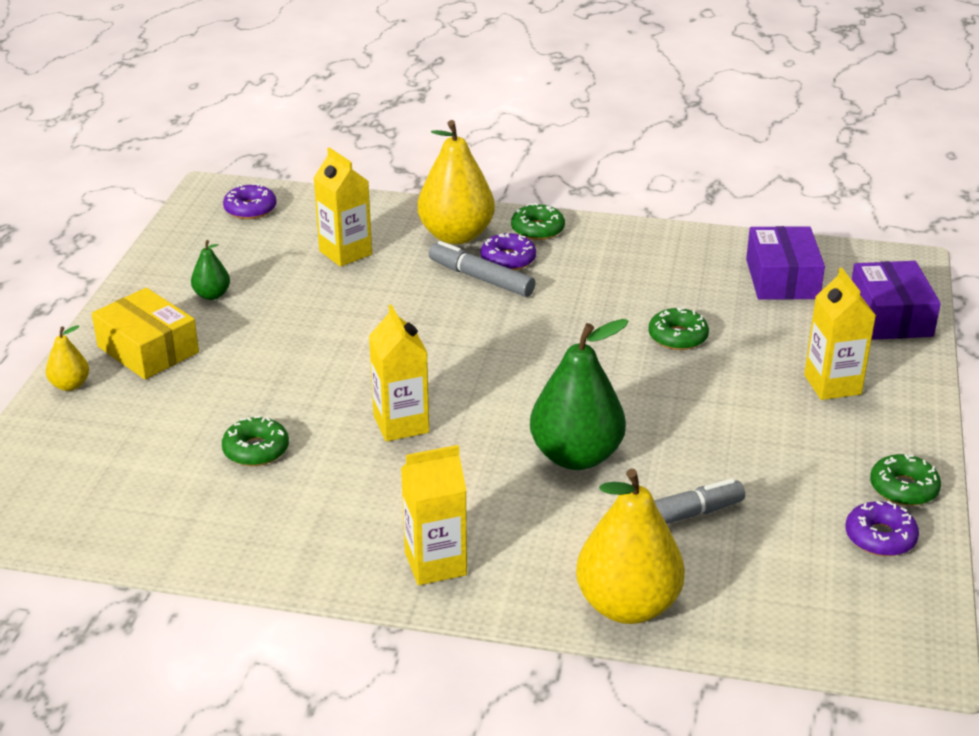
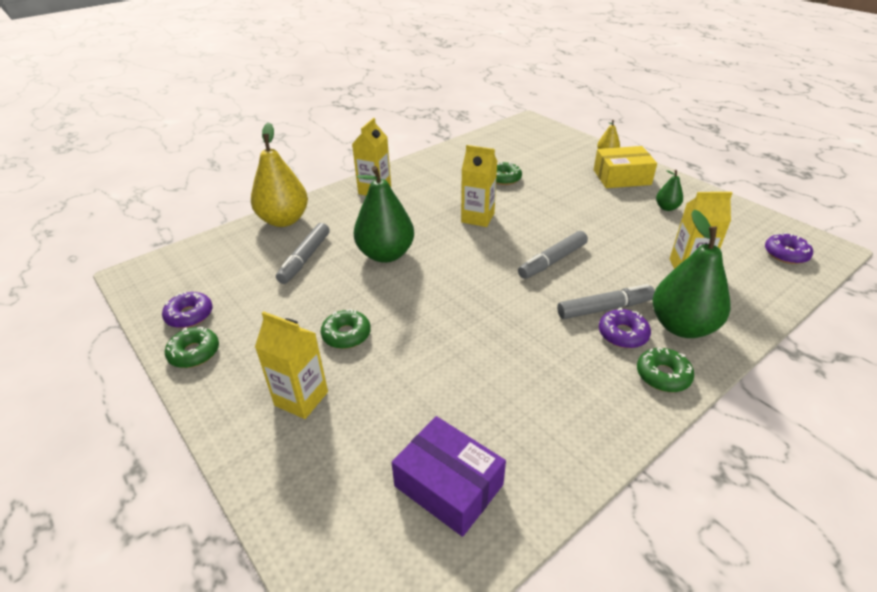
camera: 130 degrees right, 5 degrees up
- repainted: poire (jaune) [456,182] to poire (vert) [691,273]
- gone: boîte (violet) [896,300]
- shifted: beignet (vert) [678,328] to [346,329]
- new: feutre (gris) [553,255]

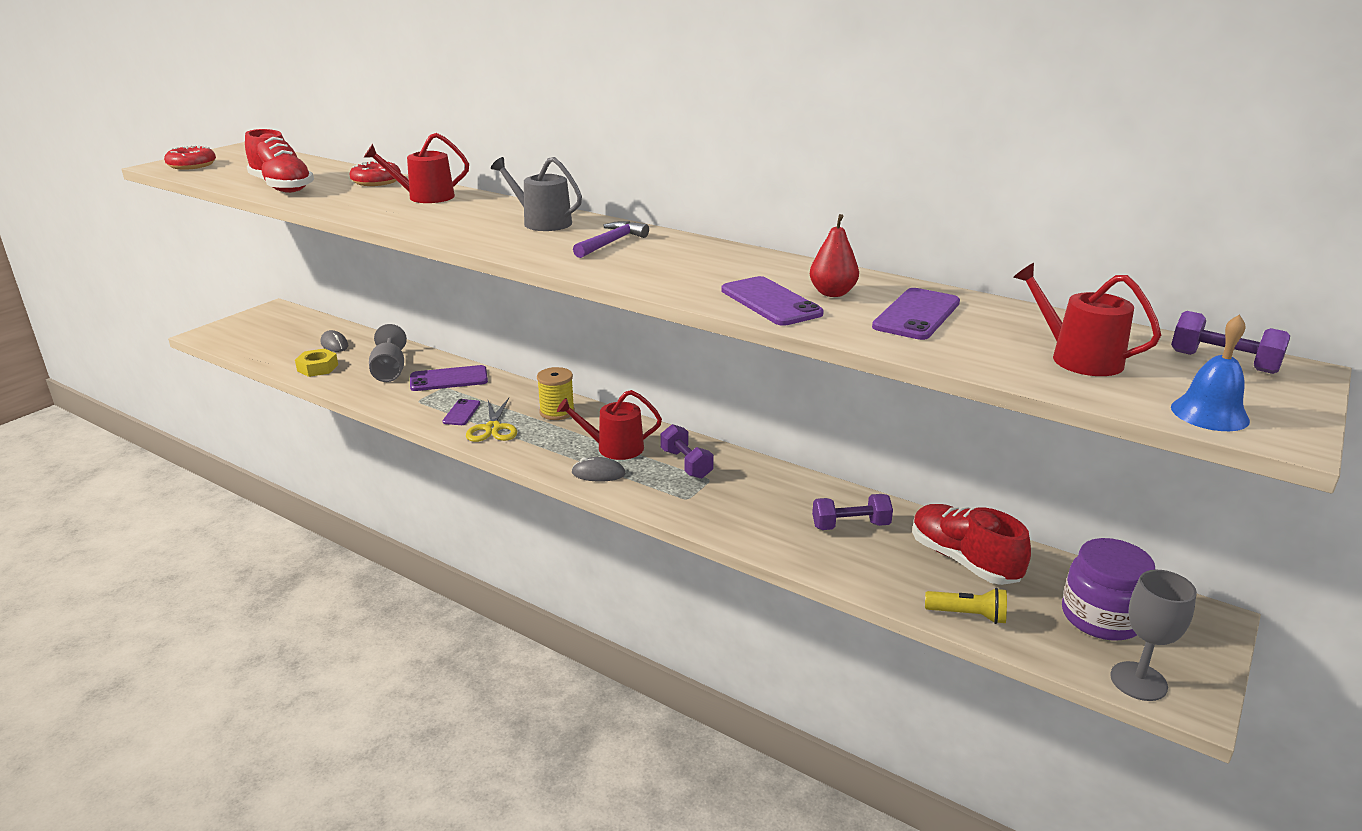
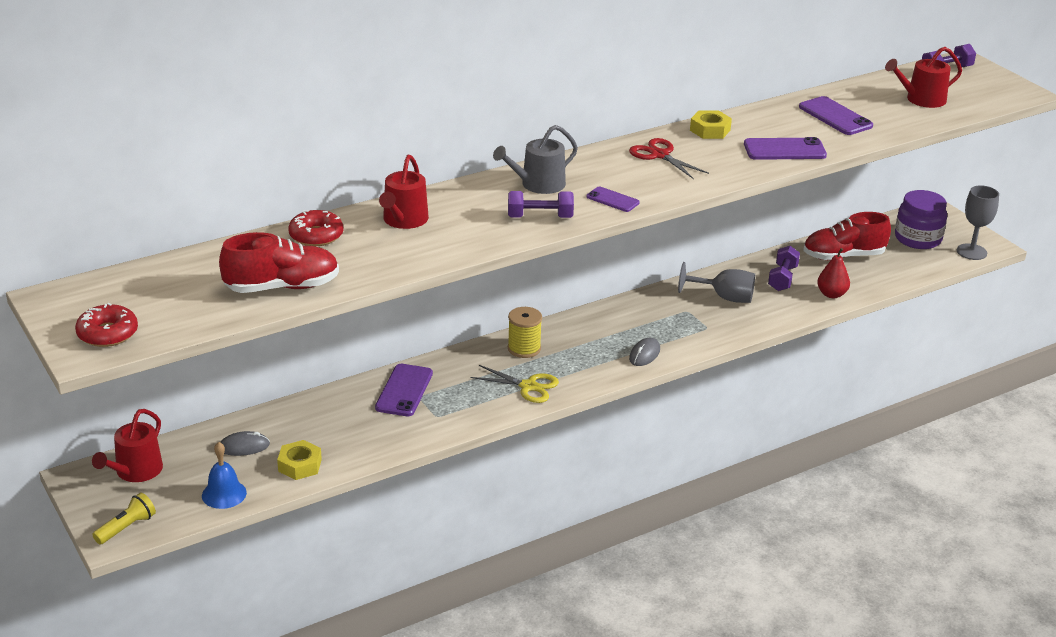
camera: 65 degrees left, 5 degrees up
- shifted: poire (rouge) [834,255] to [833,273]
- gone: marteau (violet) [611,239]
- shifted: cloche (bleu) [1210,372] to [224,475]
- shifted: verre à pied (gris) [388,353] to [716,282]
- shifted: arrosoir (rouge) [609,425] to [127,445]
- shifted: téléphone (violet) [461,412] to [613,199]
- shifted: haltère (violet) [687,451] to [541,204]
- shifted: lampe de poche (jaune) [966,606] to [124,518]
- new: écrou (jaune) [711,125]
- new: ciseaux (rouge) [669,158]

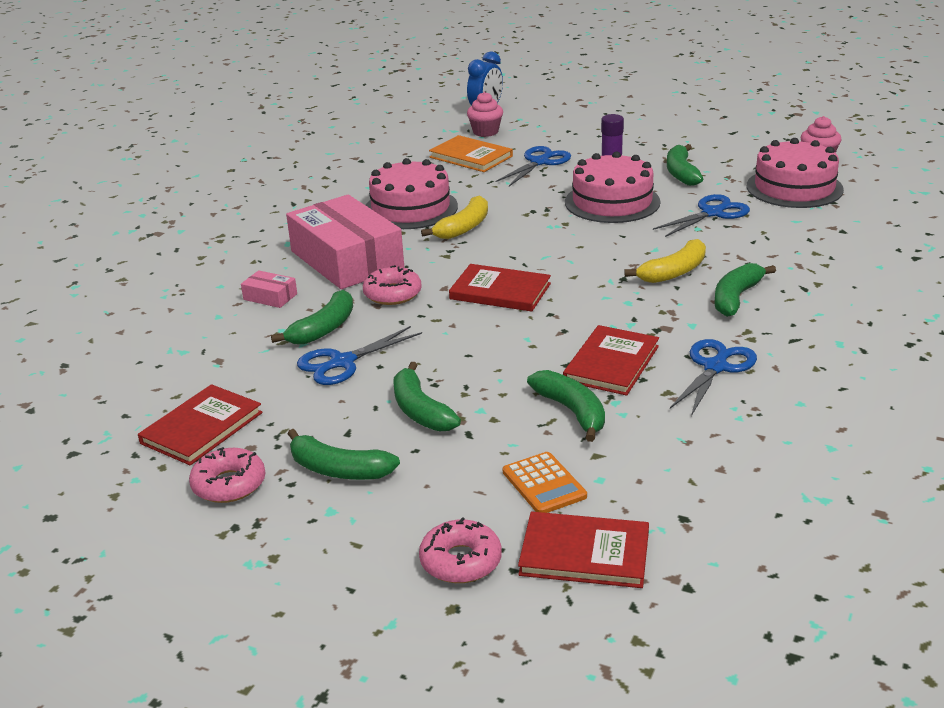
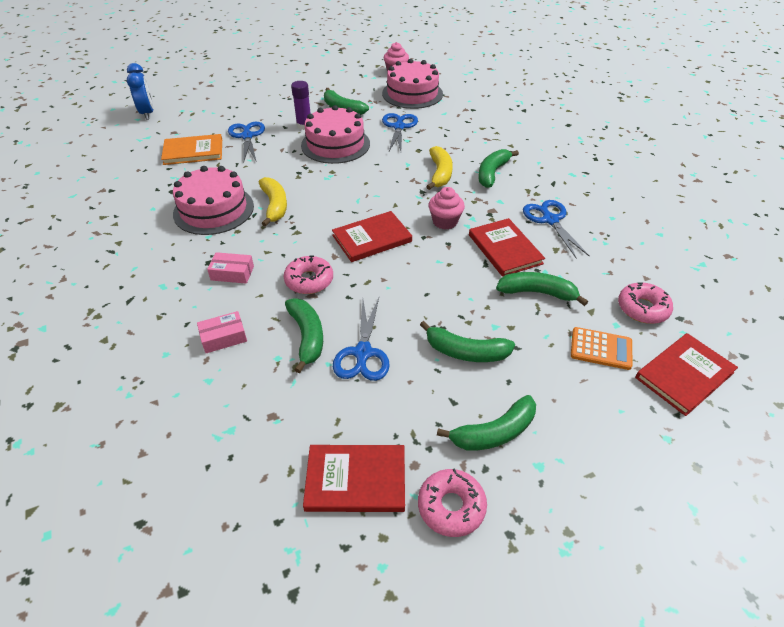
camera: 50 degrees left, 15 degrees up
- shifted: muffin (rose) [485,114] to [447,208]
- scaled: boîte (rose) [345,242] = [230,268] x0.41
- rotated: banane (vert) [745,290] = [498,168] 45 degrees clockwise
- rotated: livre (rouge) [200,424] = [354,478] 75 degrees counterclockwise
- shifted: beignet (rose) [460,550] to [645,303]

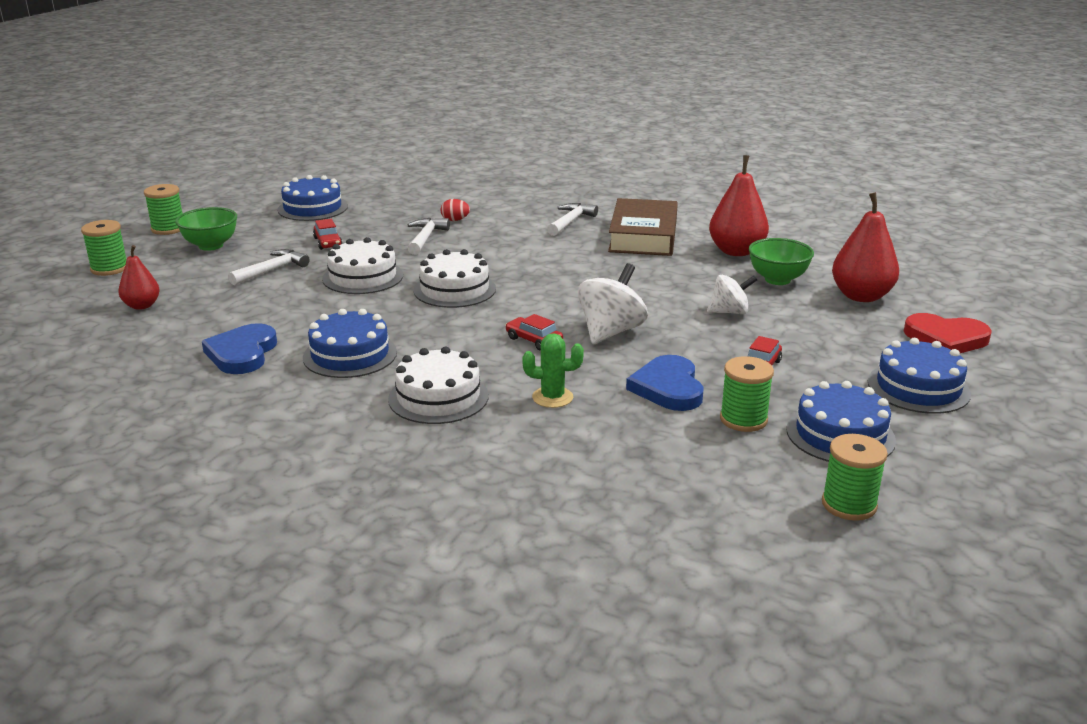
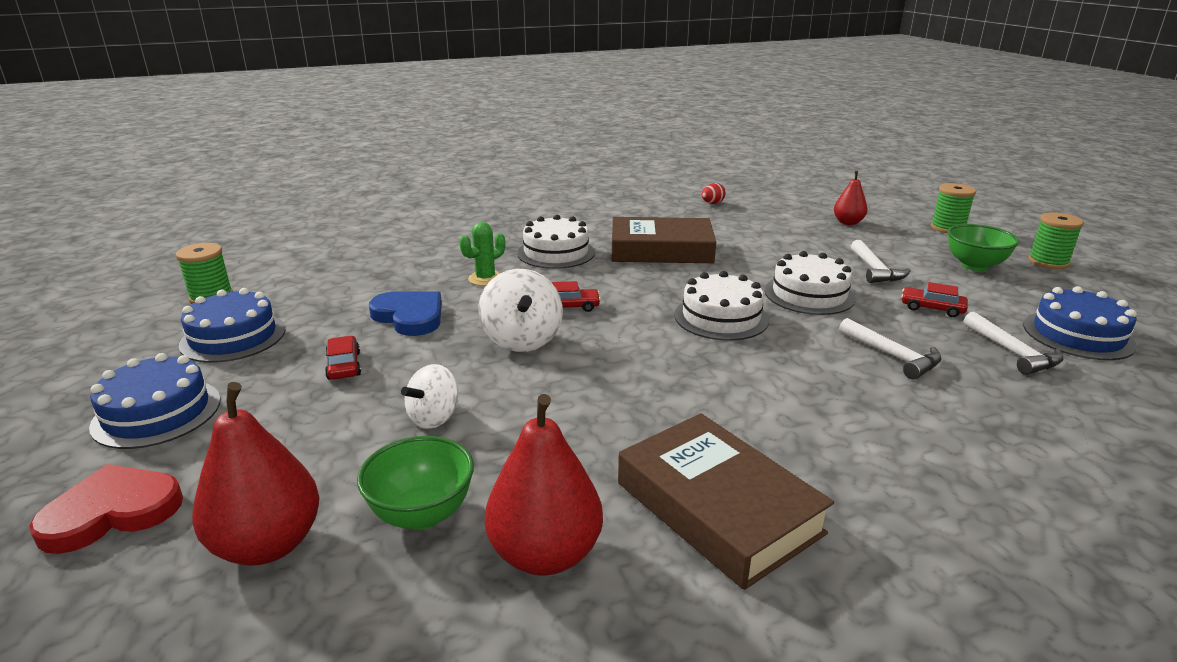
camera: 135 degrees right, 0 degrees up
- shifted: œuf (rouge) [455,210] to [714,193]
- shifted: marteau (blanc) [572,219] to [1014,343]
- swapped: gâteau (bleu) [350,343] to livre (marron) [664,240]
- gone: cœur (bleu) [239,348]
- gone: bobine (vert) [747,394]

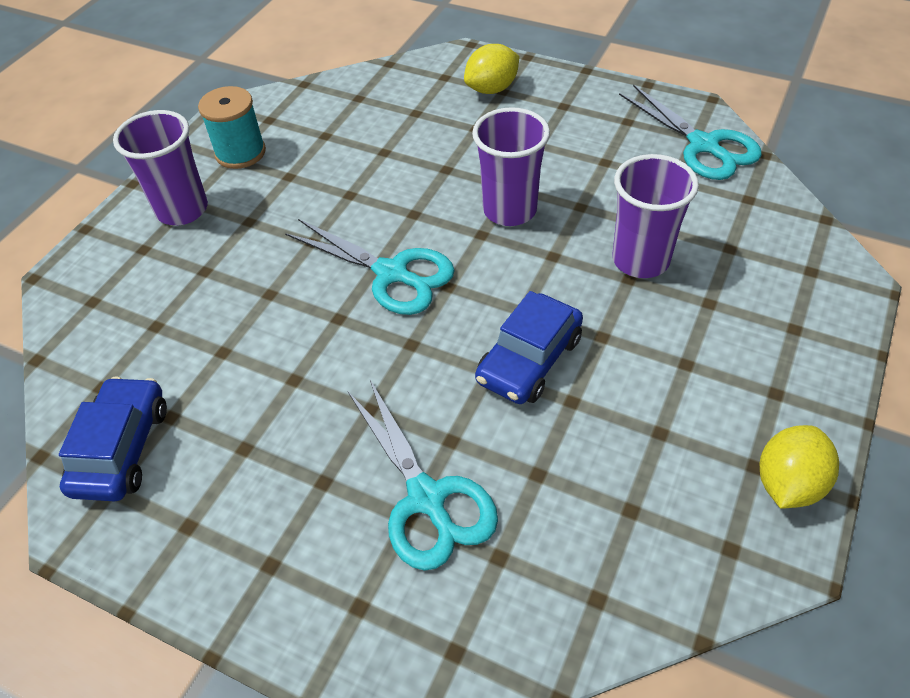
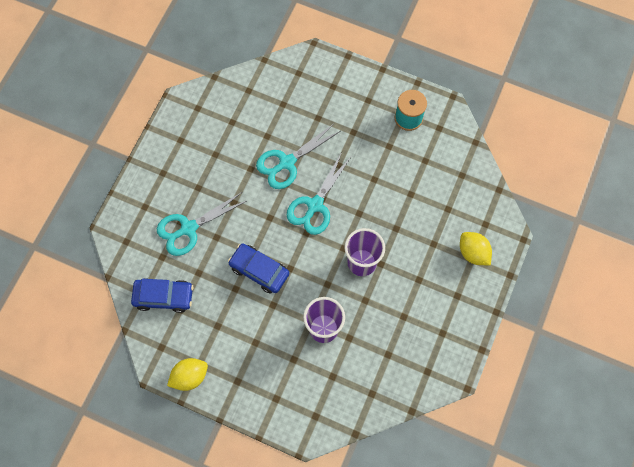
camera: 85 degrees right, 20 degrees up
- shifted: ciseaux (turquoise) [690,132] to [298,156]
- gone: gobelet (violet) [160,167]
- shifted: voiture (bleu) [113,438] to [162,295]
- rotated: citron (jaune) [799,466] = [187,374] 60 degrees counterclockwise

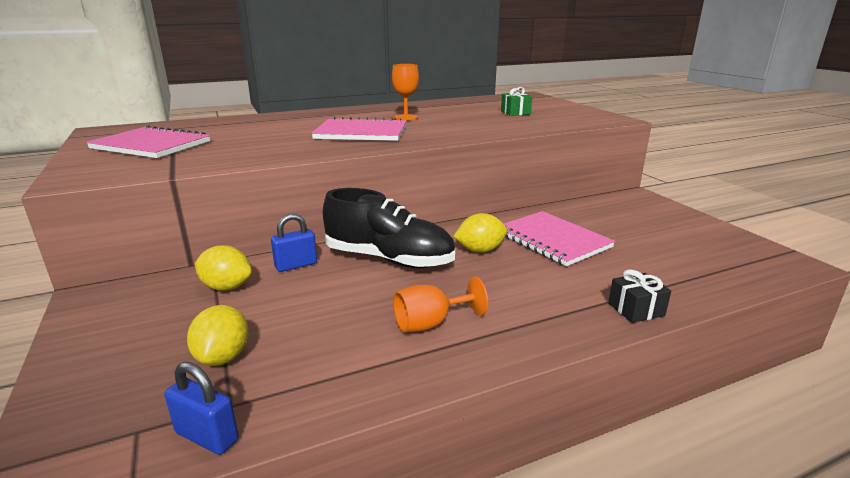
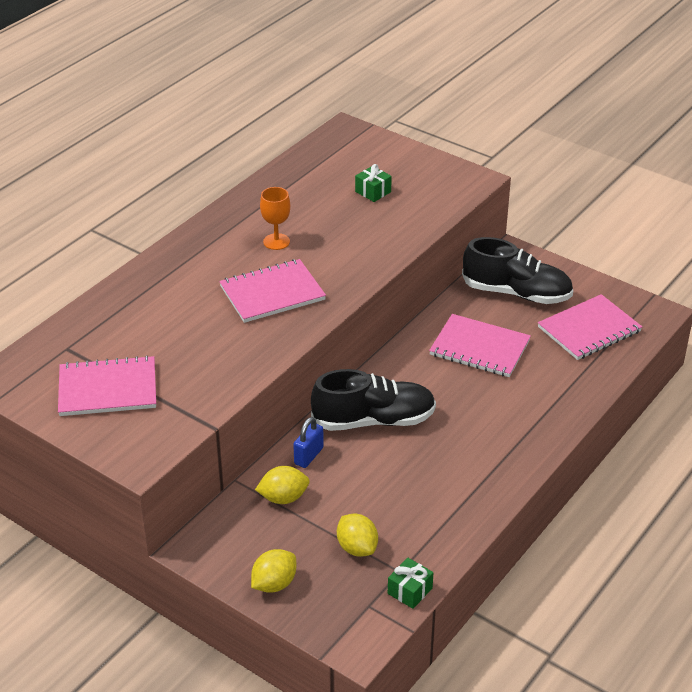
camera: 30 degrees left, 15 degrees up
- shifted: citron (jaune) [480,233] to [273,571]
- gone: cadeau (noir) [639,296]
- gone: verre à pied (orange) [440,305]
- swapped: cadenas (bleu) [201,408] to cadeau (vert) [410,583]
- new: chaussure (noir) [517,270]
- new: carnet (rose) [590,327]

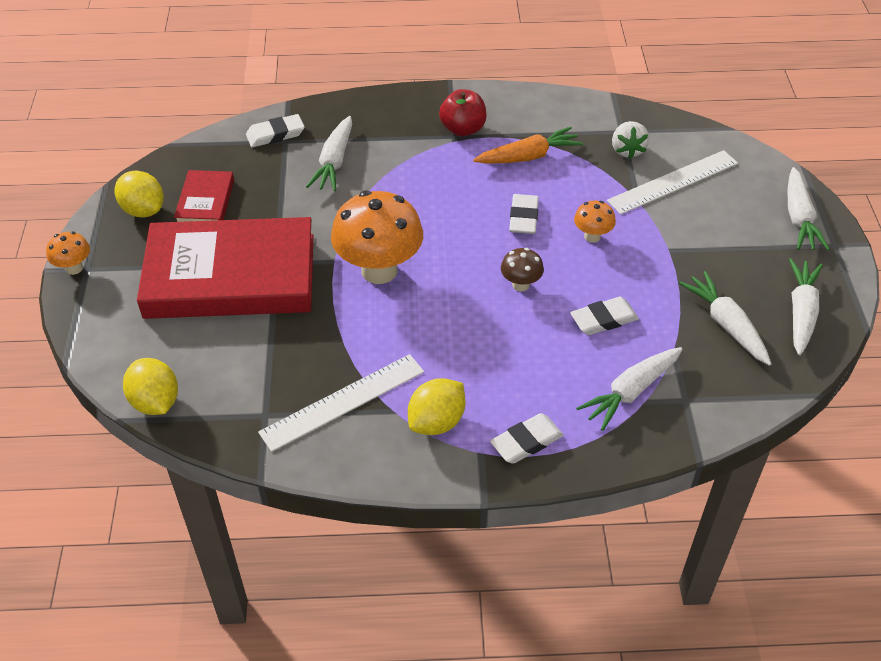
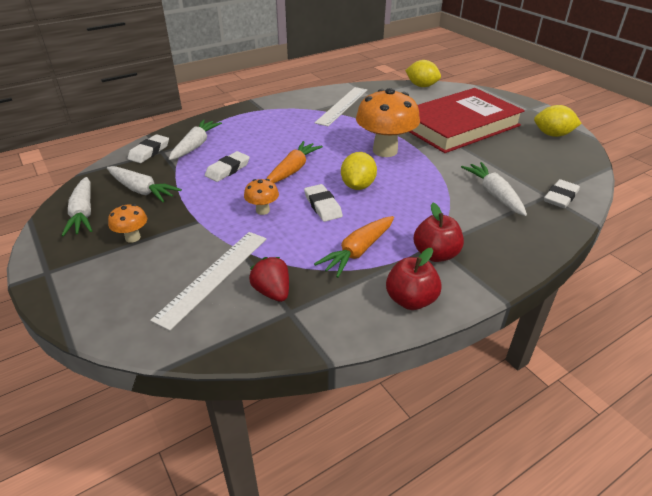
camera: 150 degrees right, 10 degrees down
- repainted: fraise (blanc) [630,140] to fraise (rouge) [269,279]
- gone: carotte (blanc) [809,208]
- gone: livre (rouge) [204,196]
- shifted: champignon (orange) [68,253] to [127,223]
- swapped: champignon (marron) [522,269] to carotte (orange) [295,162]
- shifted: citron (jaune) [436,406] to [359,171]
- shifted: gomme (blanc) [527,438] to [148,148]
- new: pomme (rouge) [414,279]

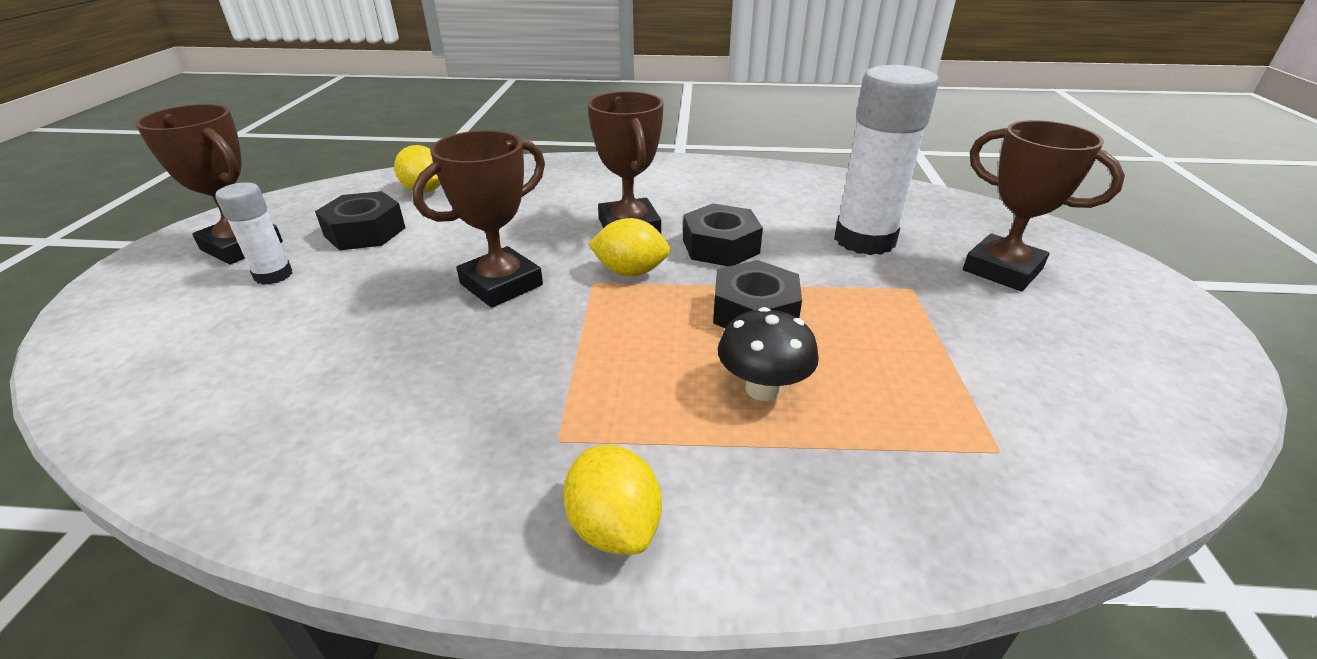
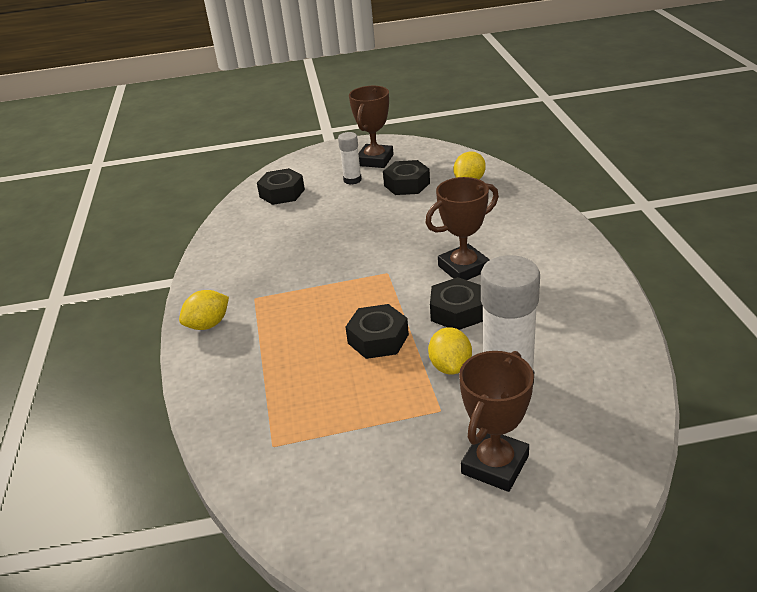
camera: 80 degrees right, 0 degrees up
- gone: trophée (marron) [478,219]
- shifted: citron (jaune) [629,247] to [450,351]
- gone: champignon (noir) [768,354]
- new: écrou (noir) [281,186]

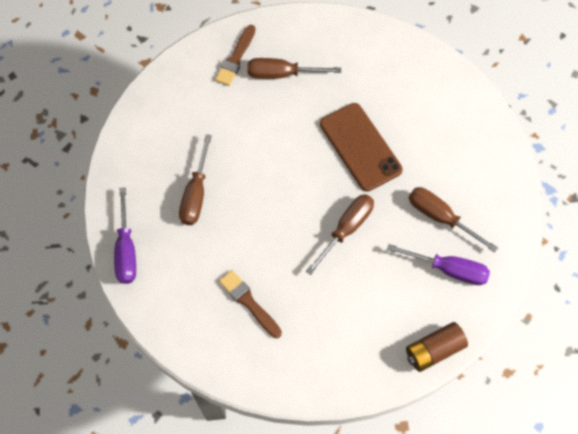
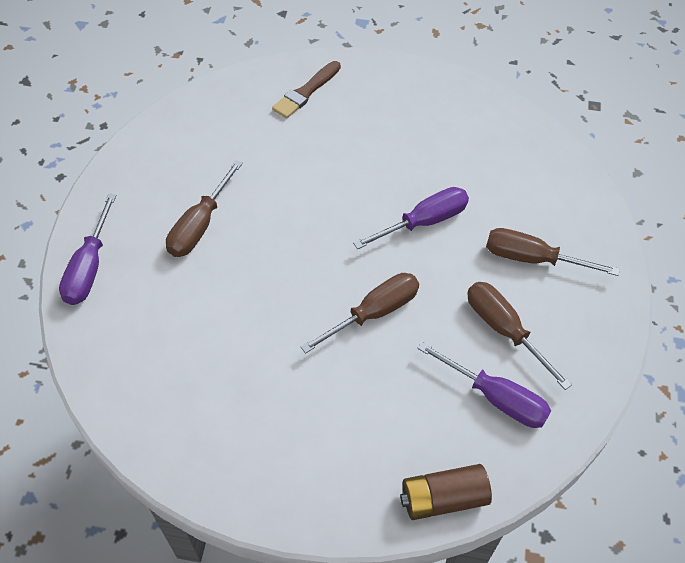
camera: 15 degrees right, 10 degrees down
- shifted: tournevis (marron) [294,68] to [553,252]
- swapped: téléphone (marron) [361,147] to tournevis (violet) [411,218]
- gone: pinceau (marron) [250,304]

